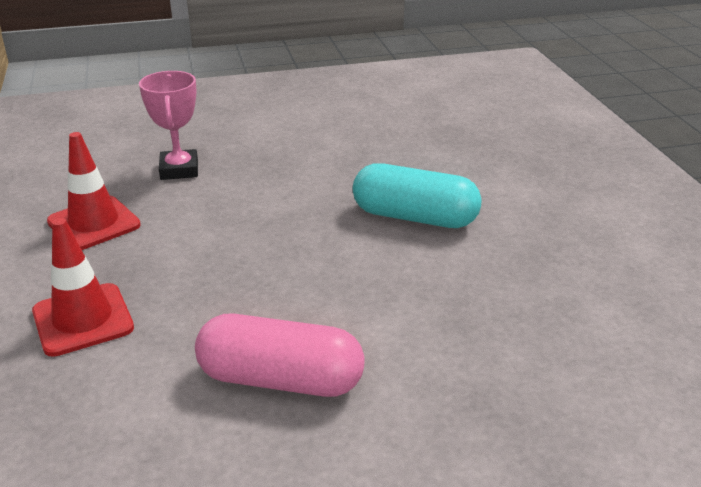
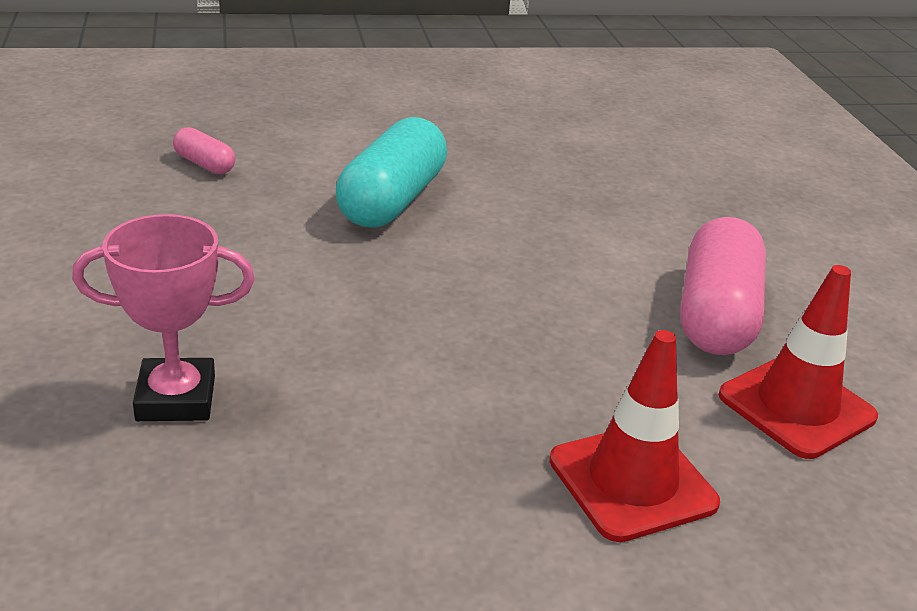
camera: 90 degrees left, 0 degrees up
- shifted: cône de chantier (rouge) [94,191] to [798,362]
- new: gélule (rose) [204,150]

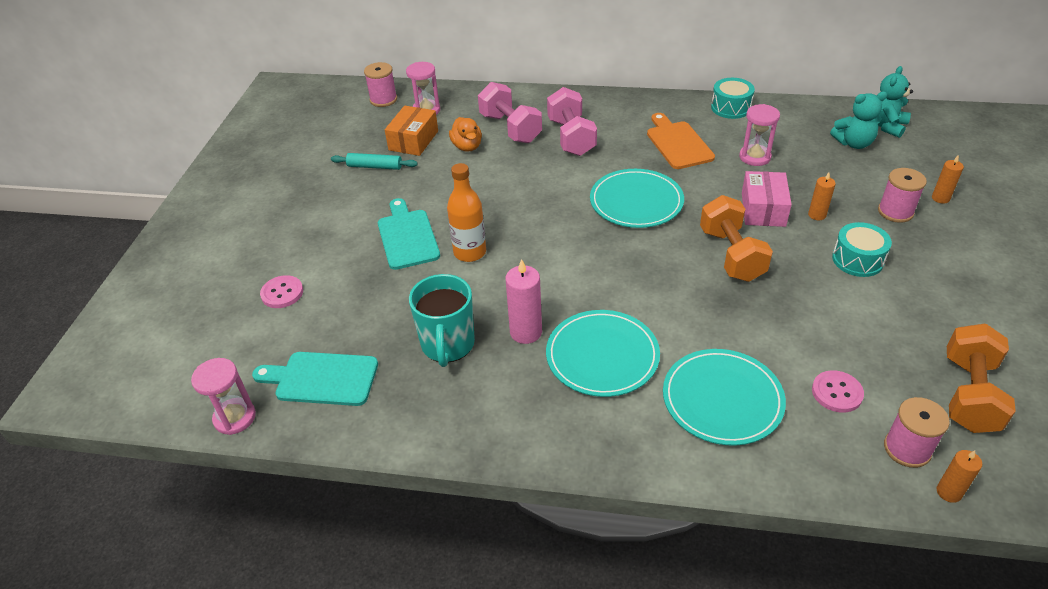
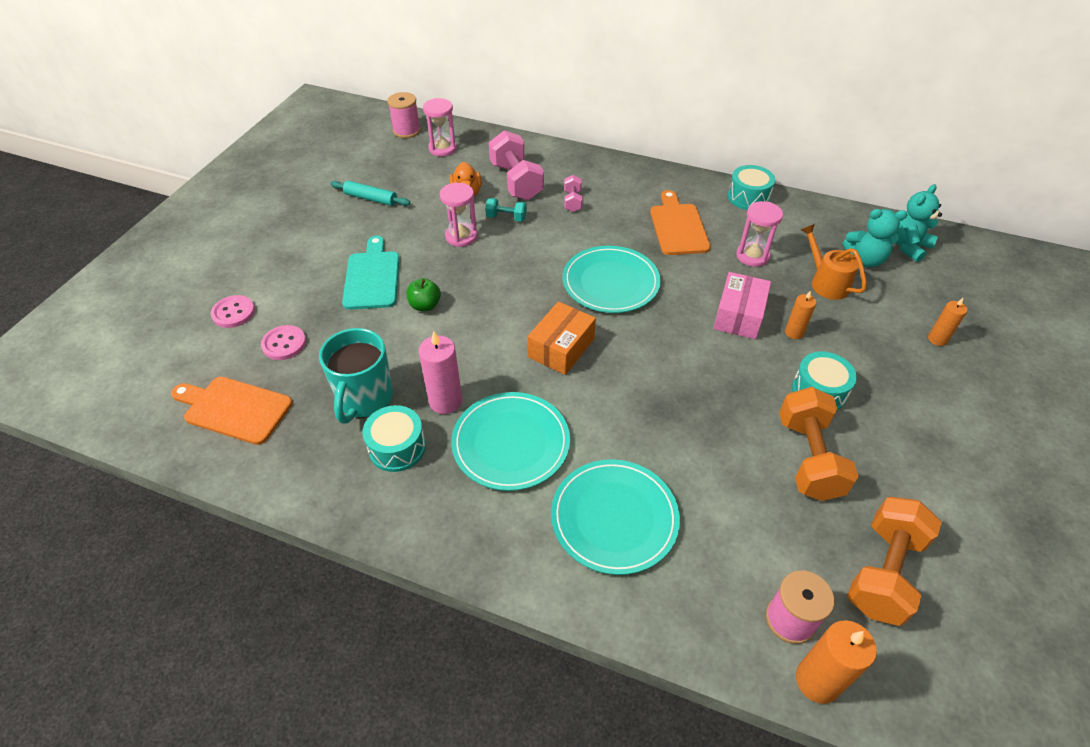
camera: 10 degrees right, 5 degrees up
- scaled: haltère (rose) [572,121] = [573,193] x0.50
- shifted: boîte (orange) [411,131] to [561,338]
- swapped: bouteille (orange) [466,212] to pomme (vert) [424,294]
- gone: bobine (rose) [902,195]
- shifted: haltère (orange) [736,238] to [819,444]
- repainted: planche à découper (turquoise) [315,379] to planche à découper (orange) [231,411]
- shifted: sablier (rose) [223,396] to [459,215]
- shifted: bouton (rose) [838,391] to [283,342]
- scaled: bougie (orange) [959,476] = [836,662] x1.64
- new: haltère (turquoise) [506,209]
- new: arrosoir (orange) [834,262]
- new: tambour (turquoise) [394,438]

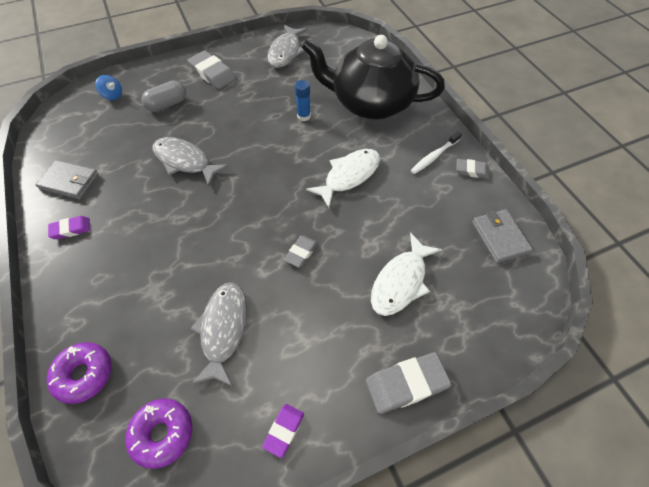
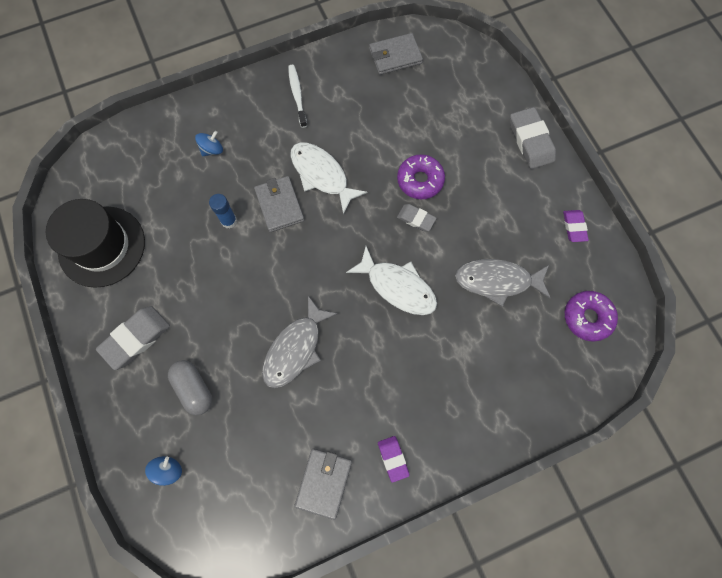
camera: 90 degrees left, 15 degrees up
- swapped: poisson (gris) [287,46] to chapeau (noir) [95,243]
- swapped: théière (noir) [373,77] to toupie (bleu) [209,143]
- rotated: brosse à dents (blanc) [436,152] = [297,96] 150 degrees counterclockwise
- gone: gomme (gris) [473,169]
- shifted: poisson (blanc) [406,274] to [391,280]
- shifted: beignet (violet) [79,373] to [421,176]
- rotated: gomme (violet) [283,431] = [576,226] 60 degrees clockwise
- new: portefeuille (gris) [279,204]

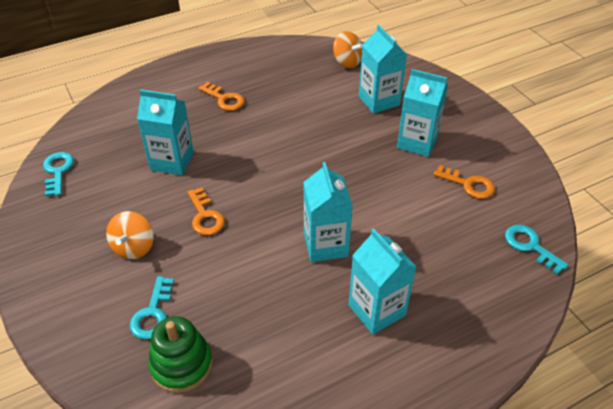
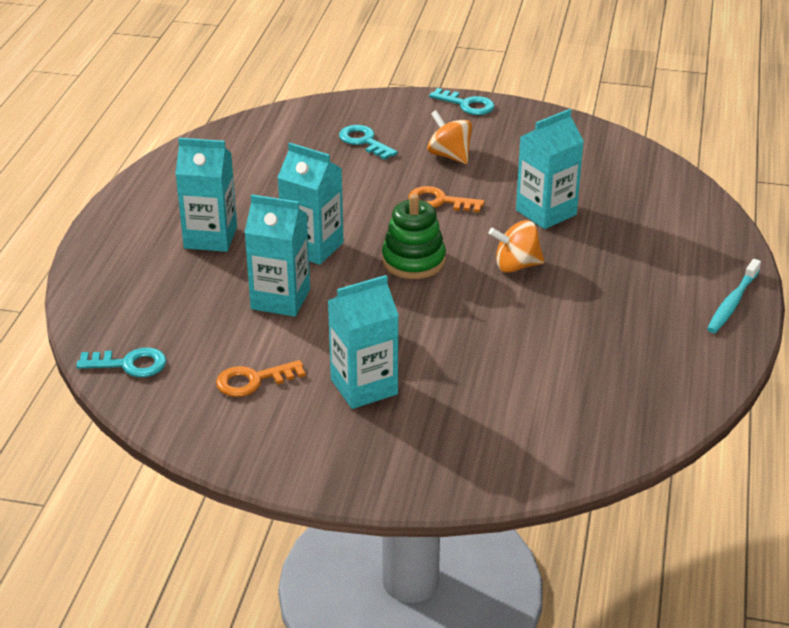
camera: 130 degrees right, 10 degrees down
- shifted: brique de lait (turquoise) [383,69] to [277,255]
- shifted: toupie (orange) [348,49] to [517,246]
- gone: clé (orange) [221,96]
- shifted: clé (turquoise) [58,174] to [462,101]
- shifted: jouet à empiler (vert) [180,354] to [414,236]
- new: brosse à dents (turquoise) [734,296]

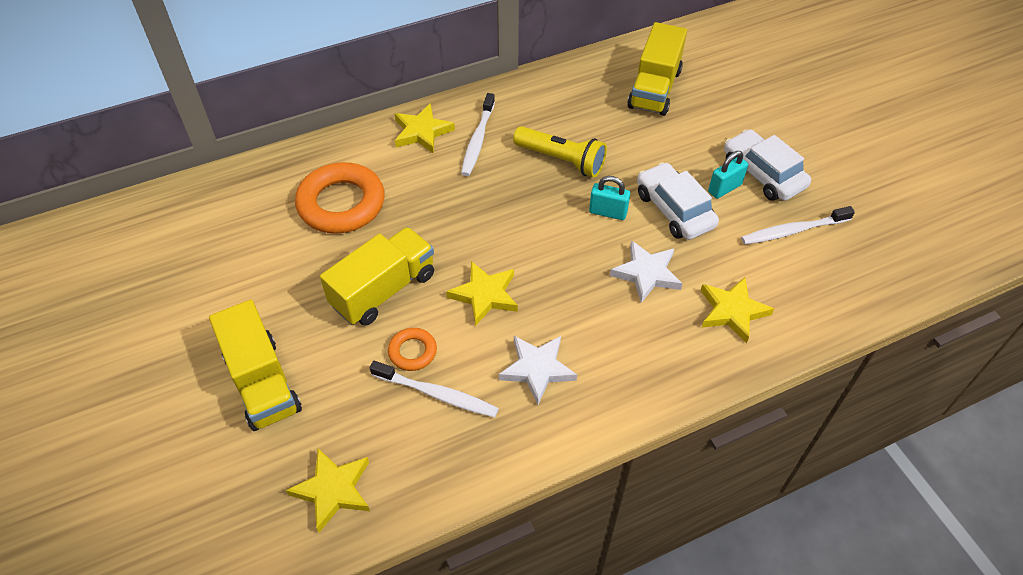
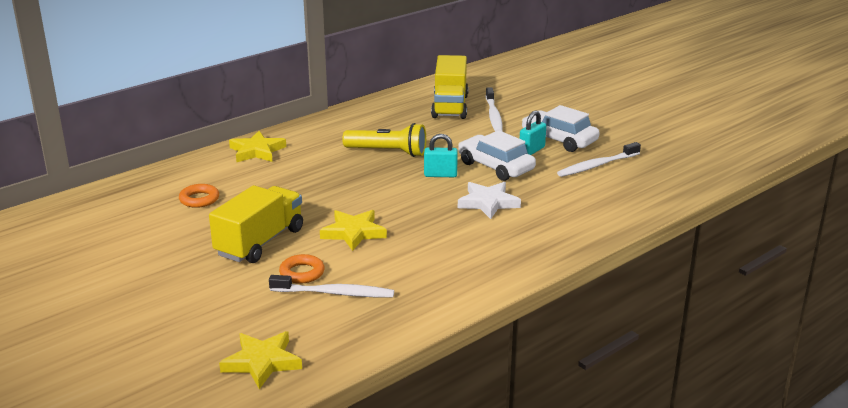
camera: 15 degrees left, 25 degrees down
- shifted: brosse à dents (blanc) [478,134] to [494,109]
- scaled: anneau (orange) [340,198] = [199,196] x0.49
- gone: étoile (jaune) [737,310]
- gone: camion (jaune) [255,365]
- gone: étoile (blanc) [538,370]

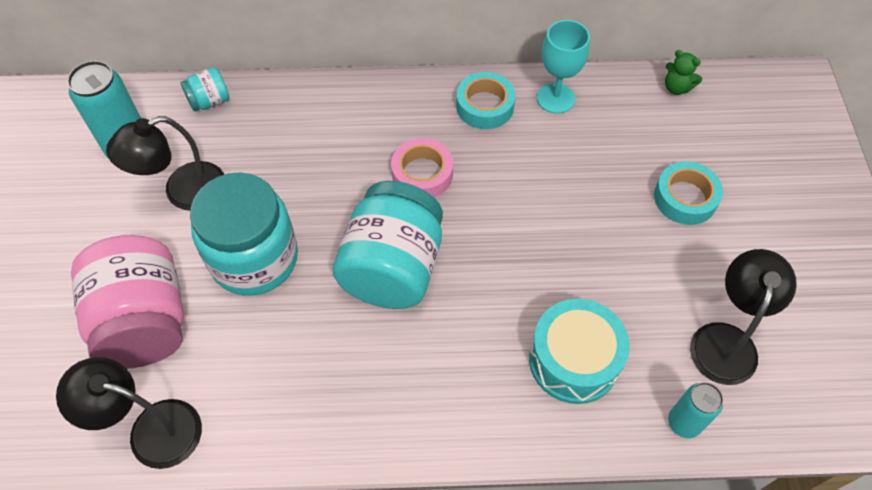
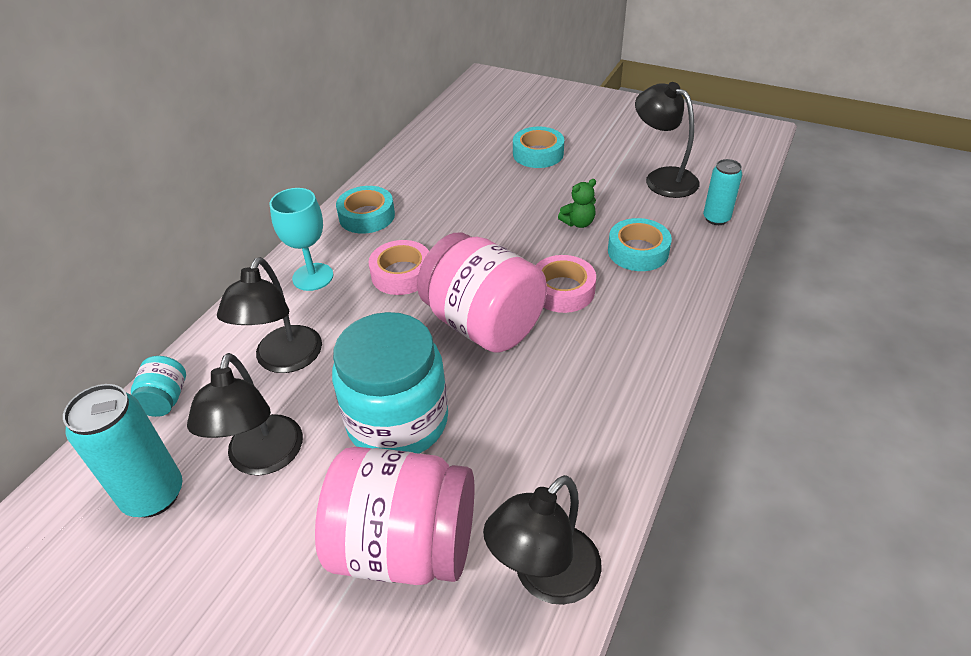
camera: 60 degrees left, 15 degrees down
- shifted: verre à pied (turquoise) [563,67] to [301,239]
- shifted: ours en peluche (vert) [683,72] to [577,203]
- repainted: bocal (turquoise) [388,245] to bocal (rose) [482,292]
- swapped: tambour (turquoise) [579,351] to ruban adhésif (turquoise) [640,244]
- new: ruban adhésif (rose) [566,284]
- new: lampe (noir) [269,315]

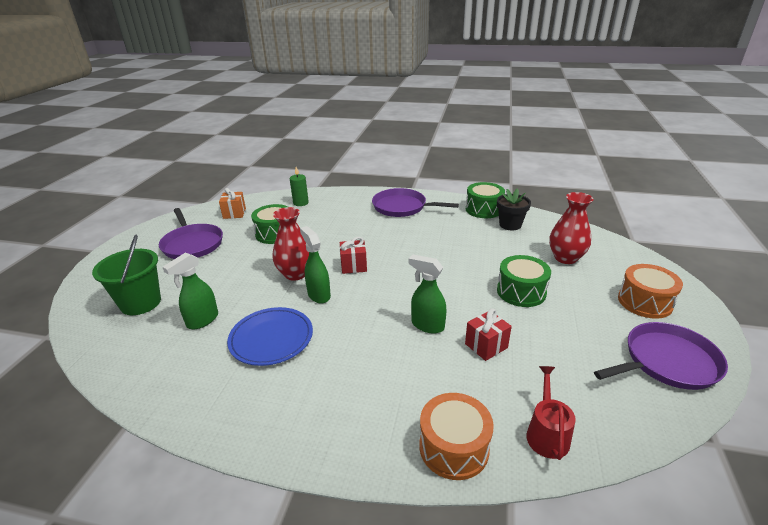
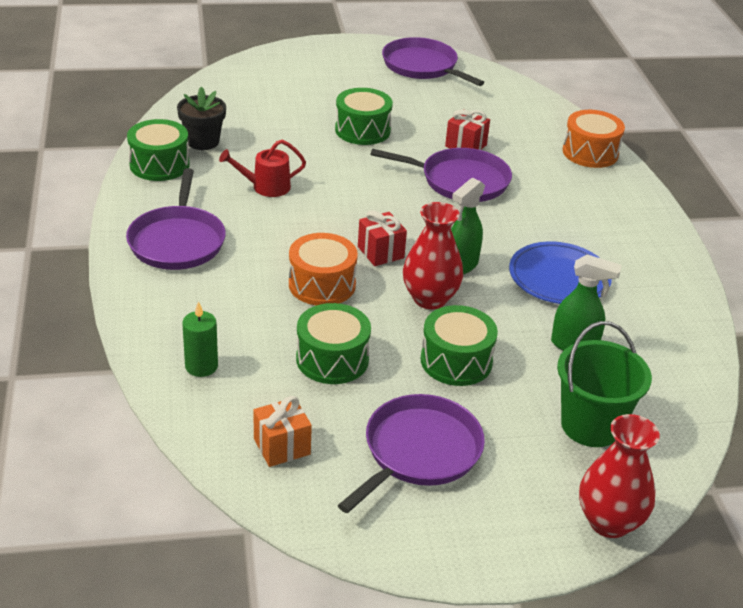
camera: 115 degrees left, 5 degrees up
- shifted: vase (rouge) [571,228] to [619,476]
- swapped: vaporisateur (vert) [427,294] to poêle (violet) [441,175]
- shifted: tambour (orange) [650,291] to [323,269]
- shifted: arrosoir (rouge) [551,413] to [262,168]
- new: tambour (vert) [459,345]

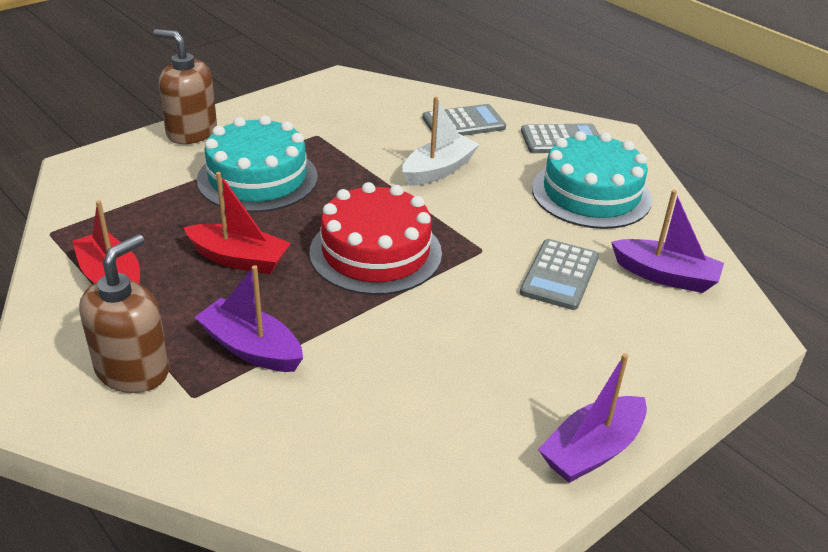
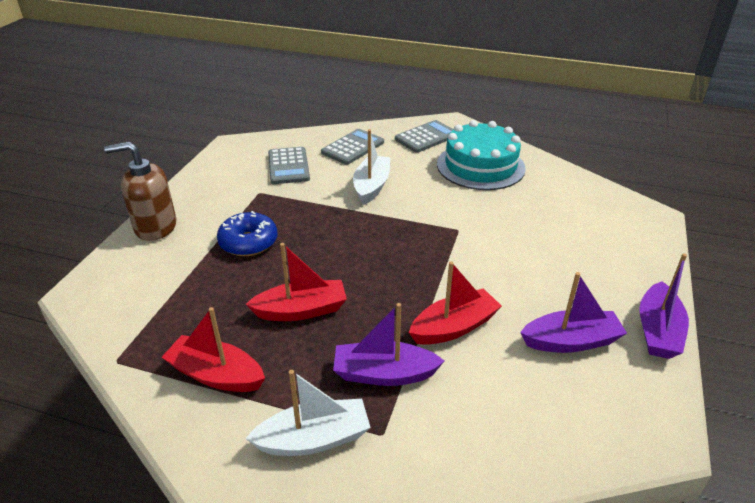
camera: 30 degrees left, 0 degrees up
- swapped: gâteau (turquoise) [257,163] to beignet (bleu) [247,233]
- gone: gâteau (rouge) [376,238]
- shifted: bateau (violet) [667,241] to [573,312]
- swapped: distributeur de savon (marron) [124,313] to bateau (blanc) [308,413]
- shifted: calculatrice (gris) [559,274] to [289,165]
- new: bateau (rouge) [455,303]

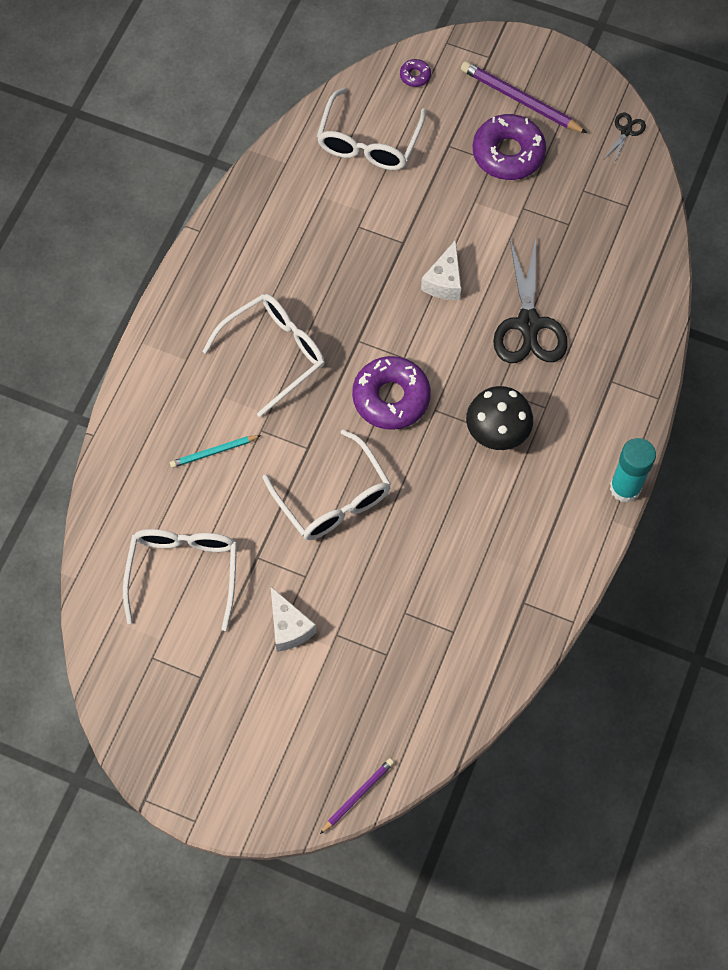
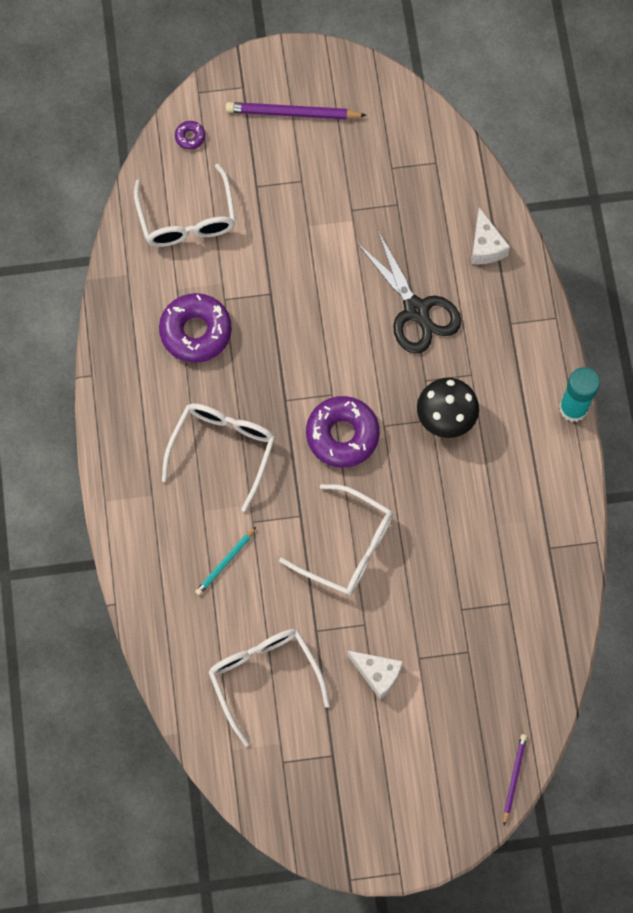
camera: 30 degrees left, 5 degrees up
- gone: ciseaux (noir) [625,137]
- shifted: beignet (violet) [509,147] to [195,328]
- shifted: fromage (blanc) [441,270] to [490,235]

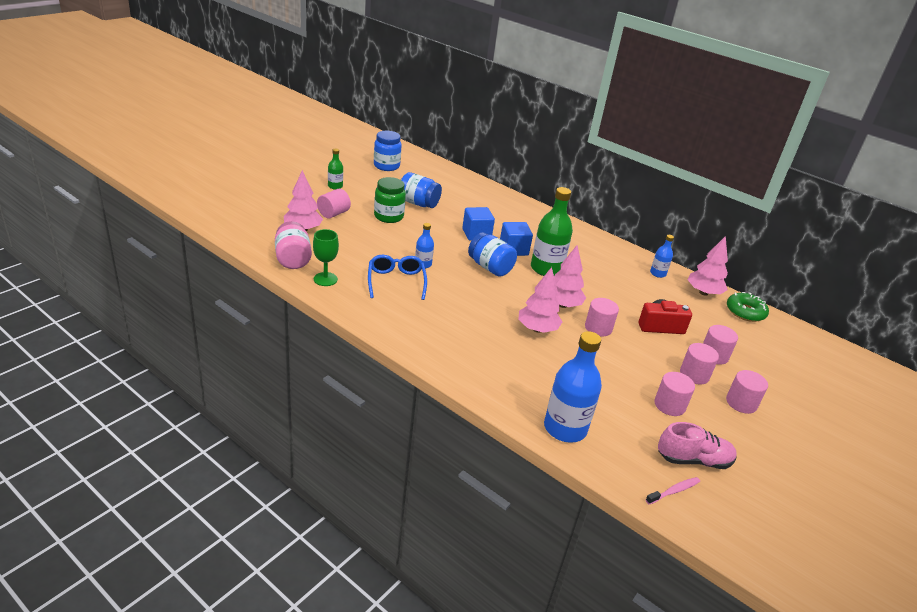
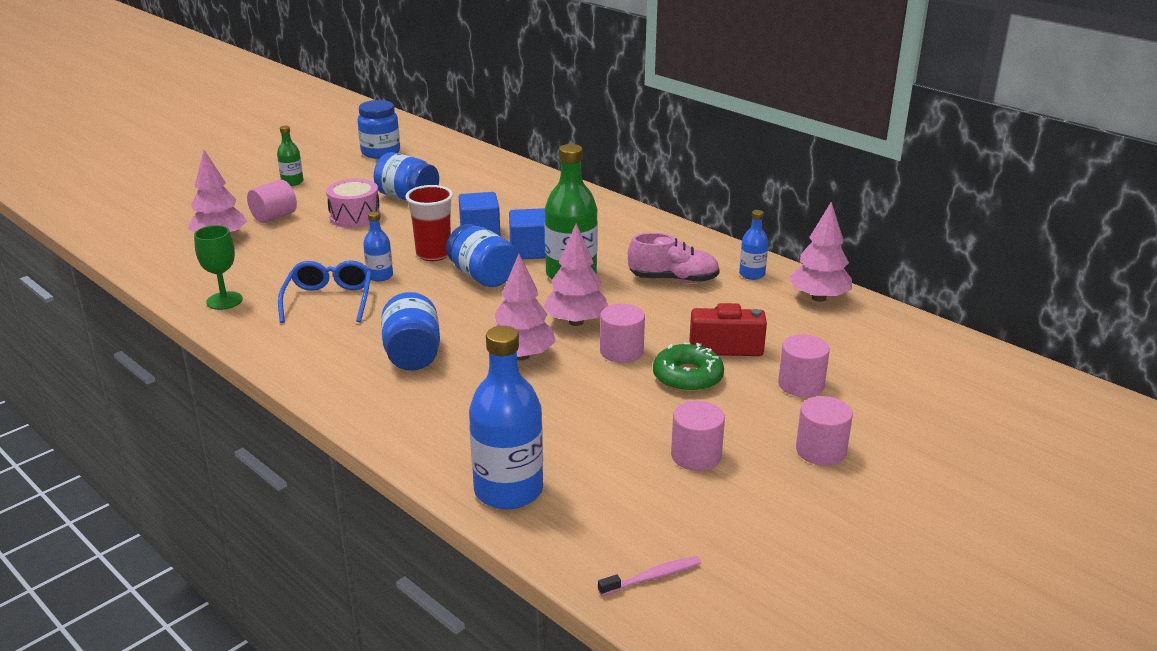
camera: 10 degrees right, 5 degrees down
- swapped: bocal (vert) [390,200] to tambour (rose) [353,203]
- gone: bocal (rose) [293,245]
- shifted: beignet (vert) [748,307] to [688,367]
- gone: cylindre (rose) [699,364]
- shifted: chaussure (rose) [697,445] to [674,258]
- new: gobelet (rouge) [429,223]
- new: bocal (bleu) [410,331]

